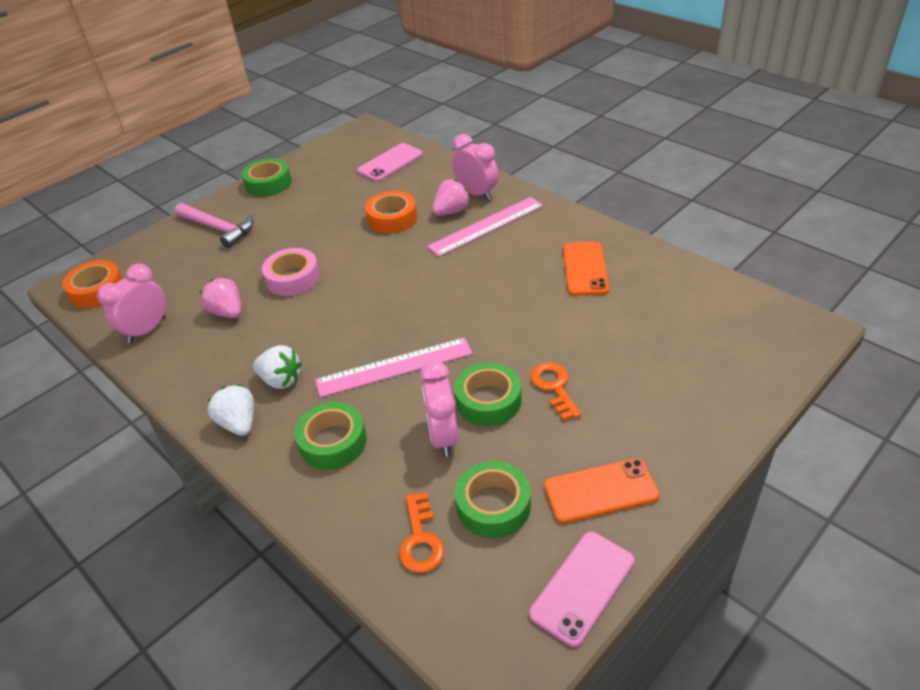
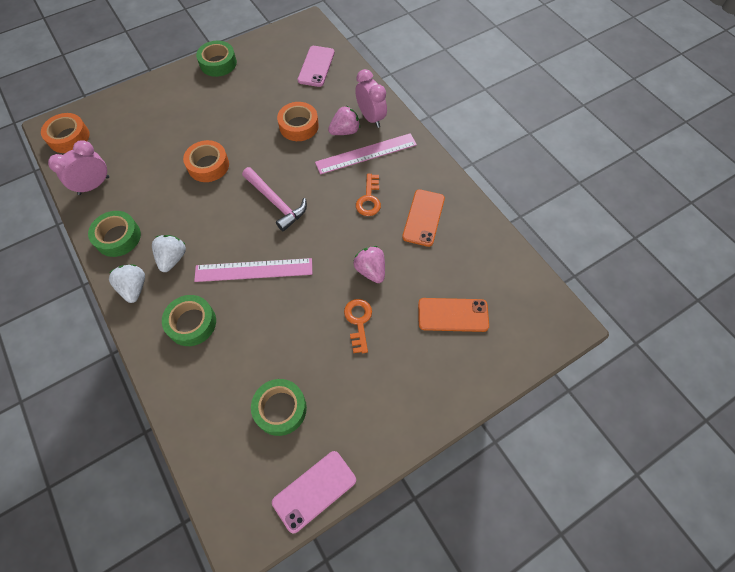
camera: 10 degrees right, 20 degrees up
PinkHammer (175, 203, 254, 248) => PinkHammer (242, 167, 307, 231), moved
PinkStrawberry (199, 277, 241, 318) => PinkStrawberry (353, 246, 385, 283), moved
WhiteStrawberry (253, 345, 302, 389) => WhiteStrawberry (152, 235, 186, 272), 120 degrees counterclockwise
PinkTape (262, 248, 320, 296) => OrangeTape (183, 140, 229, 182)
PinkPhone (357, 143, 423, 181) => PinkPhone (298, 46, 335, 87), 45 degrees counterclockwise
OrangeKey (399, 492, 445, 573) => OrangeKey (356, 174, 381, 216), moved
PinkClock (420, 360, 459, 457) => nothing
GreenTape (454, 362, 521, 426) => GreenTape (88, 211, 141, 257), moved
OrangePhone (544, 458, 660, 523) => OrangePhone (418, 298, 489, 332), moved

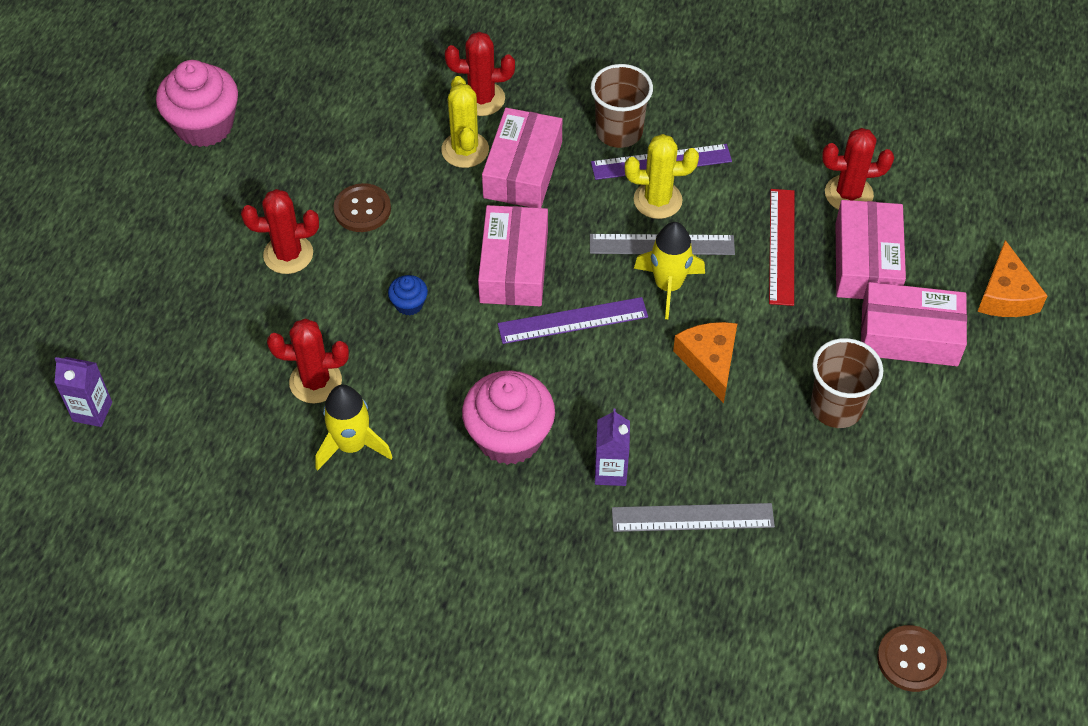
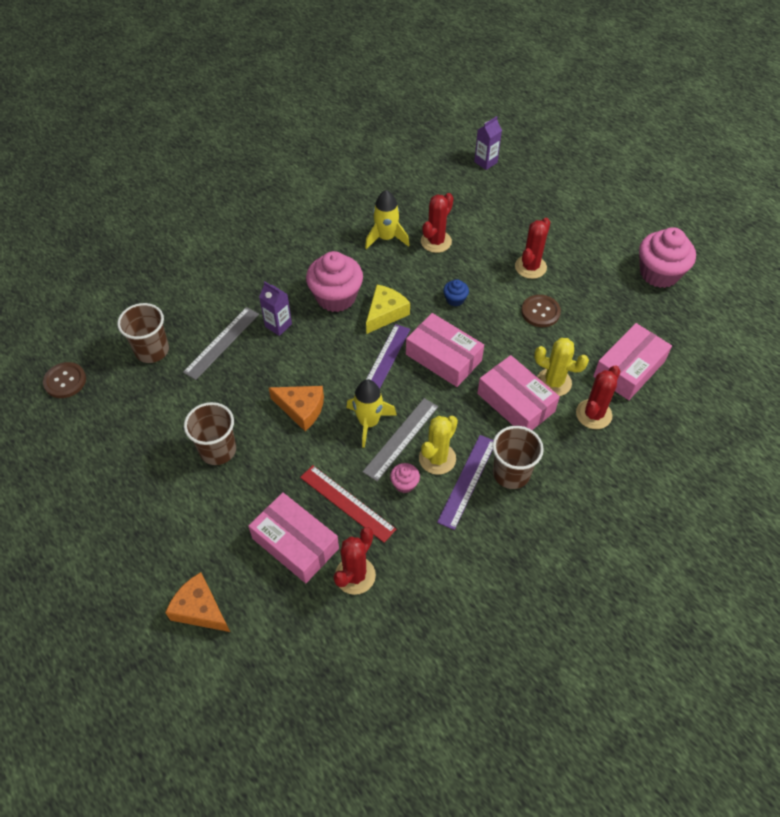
camera: 125 degrees right, 0 degrees up
PinkBox (861, 282, 967, 366) => PinkBox (593, 323, 672, 400), moved
nothing => BrownCup (117, 303, 169, 363)
nothing => YellowCheese (366, 285, 410, 334)
nothing => PinkCupcake (390, 463, 420, 493)

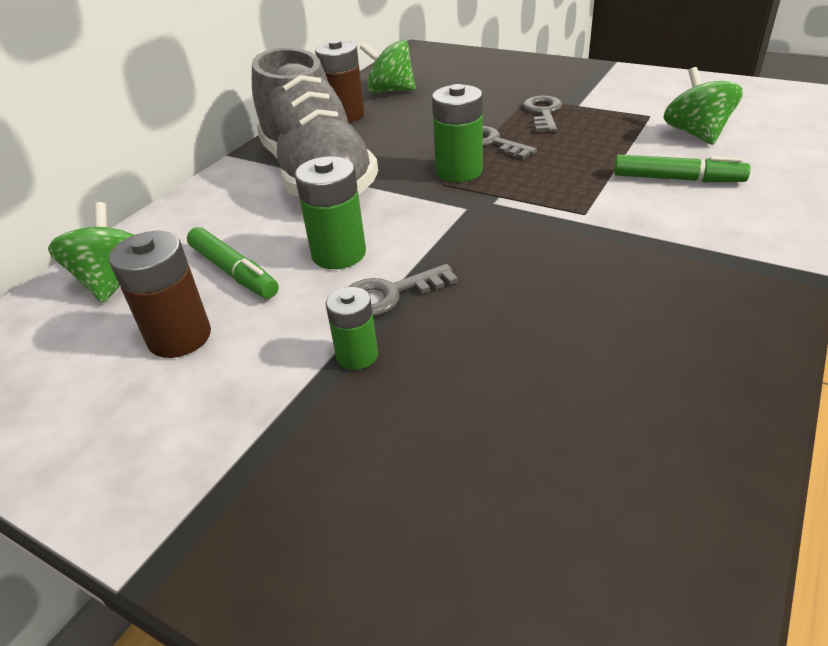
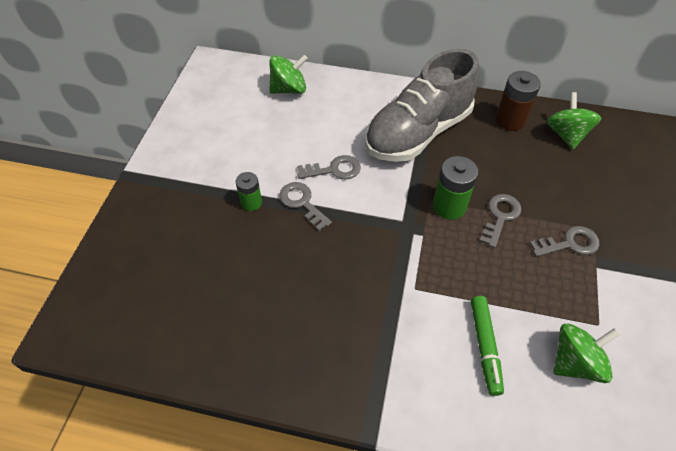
camera: 70 degrees right, 15 degrees up
BrownBattery (109, 231, 211, 358) => nothing
GreenMarker (187, 227, 279, 299) => nothing
GreenBattery (295, 156, 366, 269) => GreyKey (297, 155, 361, 180)

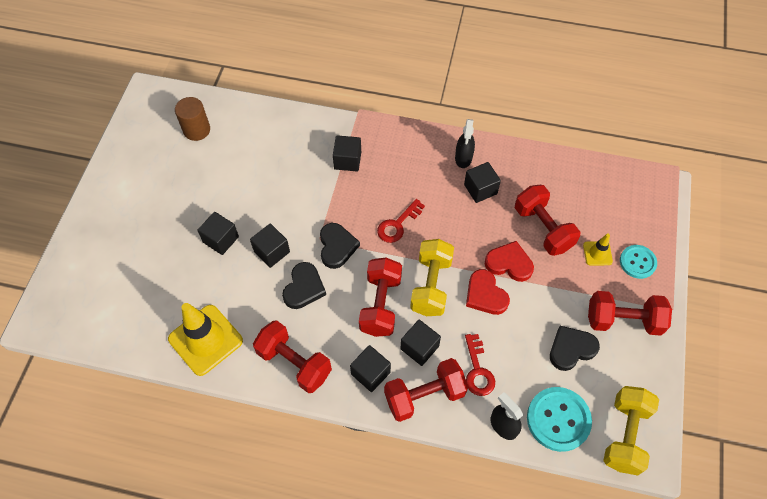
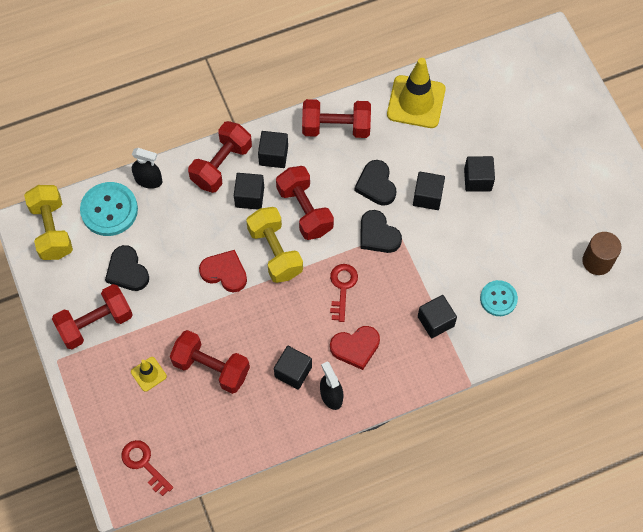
camera: 145 degrees right, 5 degrees up
RedKey (465, 334, 495, 396) => RedKey (121, 440, 173, 496), moved
RedHeart (485, 241, 534, 282) => RedHeart (330, 326, 380, 370), moved
BlackHeart (550, 326, 600, 371) => BlackHeart (105, 245, 149, 291), 120 degrees clockwise
TurquoiseButton (620, 245, 657, 279) => TurquoiseButton (480, 280, 518, 316), moved

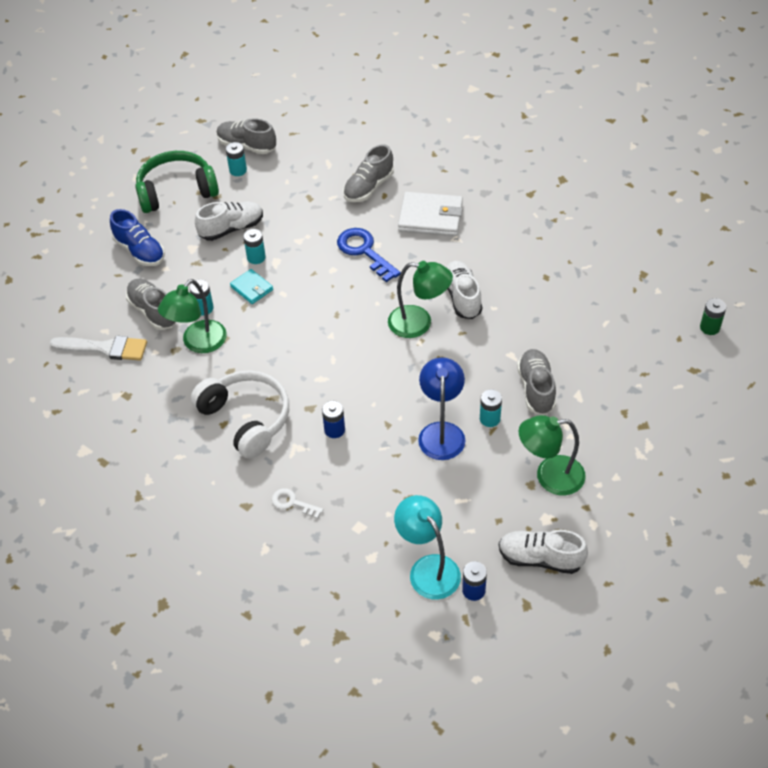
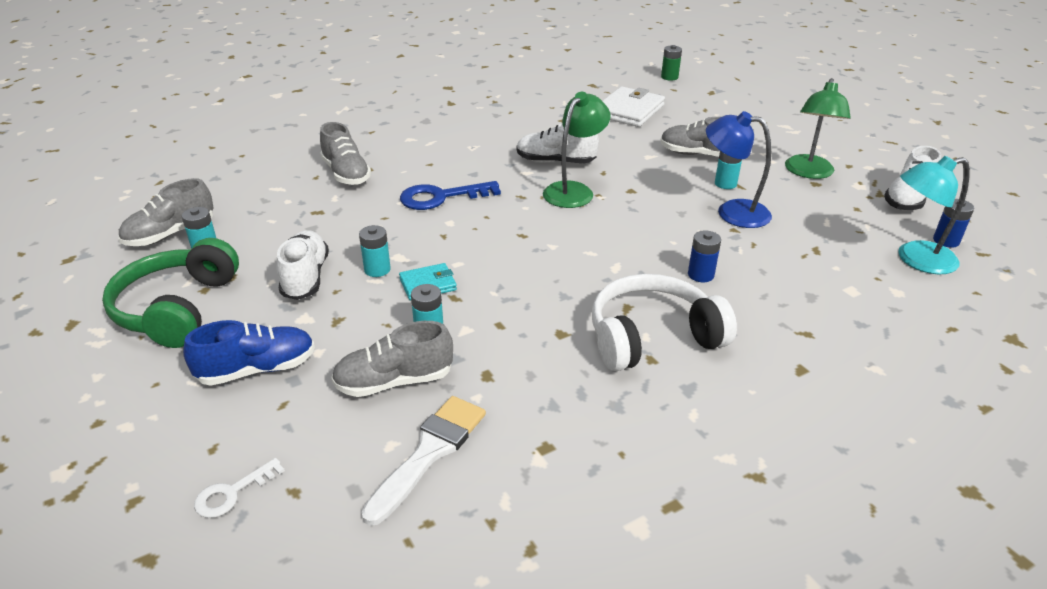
camera: 70 degrees left, 15 degrees down
GreenLamp (158, 279, 227, 353) => nothing
WhiteKey (272, 488, 323, 519) => WhiteKey (194, 458, 285, 518), moved
WhiteWallet (398, 192, 463, 236) => WhiteWallet (603, 87, 665, 127), moved

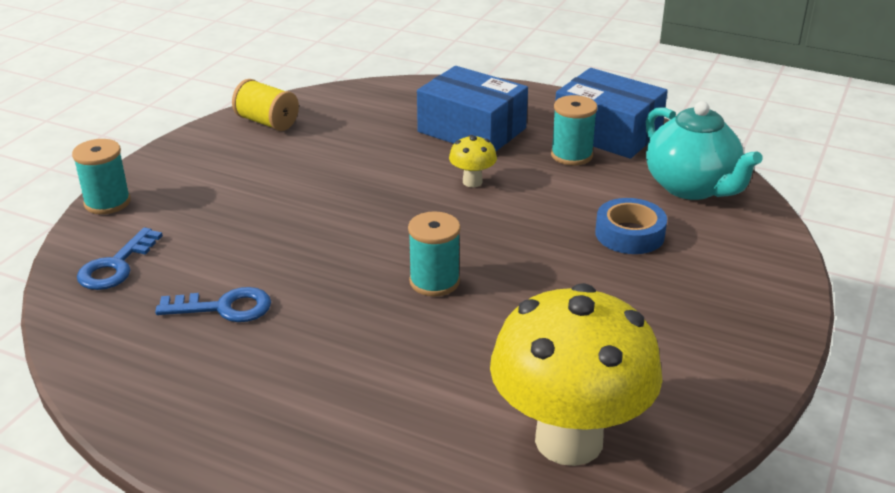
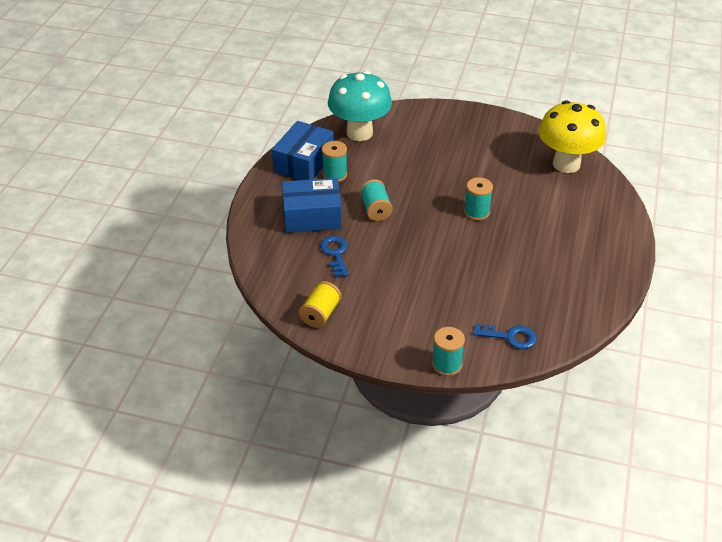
camera: 100 degrees left, 10 degrees up
BlueKey (155, 287, 271, 322) => BlueKey (320, 236, 349, 277), moved
BlueBox (417, 66, 528, 151) => BlueBox (282, 178, 342, 233), 60 degrees clockwise
YellowMushroom (449, 135, 497, 187) => TurquoiseSpool (360, 179, 393, 221)
BlueTape (595, 198, 667, 254) => nothing
TurquoiseTeapot (646, 101, 763, 200) => TurquoiseMushroom (328, 71, 392, 141)

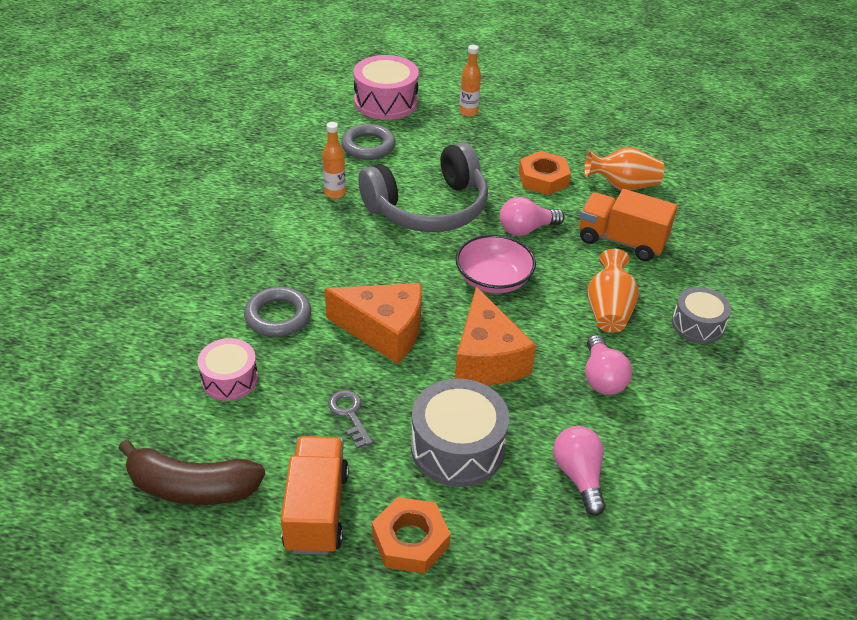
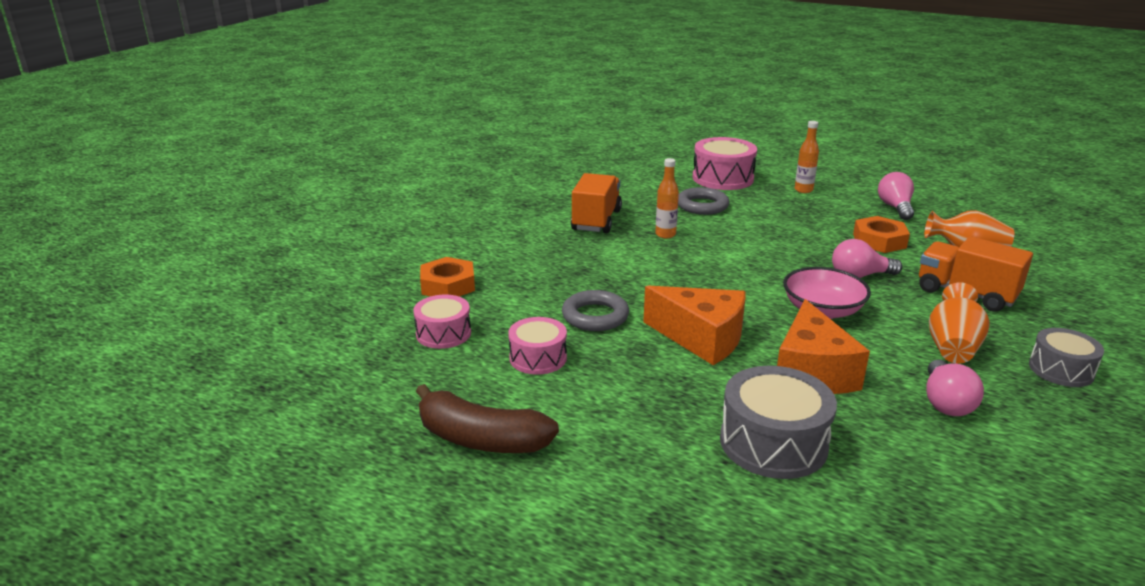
camera: 15 degrees right, 15 degrees down
OrangeTruck (281, 436, 349, 555) => OrangeTruck (571, 173, 622, 233), moved
GreyKey (328, 390, 373, 448) => nothing
GreyHeadphones (358, 142, 488, 232) => nothing
OrangeNut (372, 497, 451, 574) => OrangeNut (420, 257, 475, 296), moved
PinkLightBulb (553, 426, 605, 516) => PinkLightBulb (878, 172, 914, 220), moved
nothing => PinkDrum (413, 295, 471, 349)

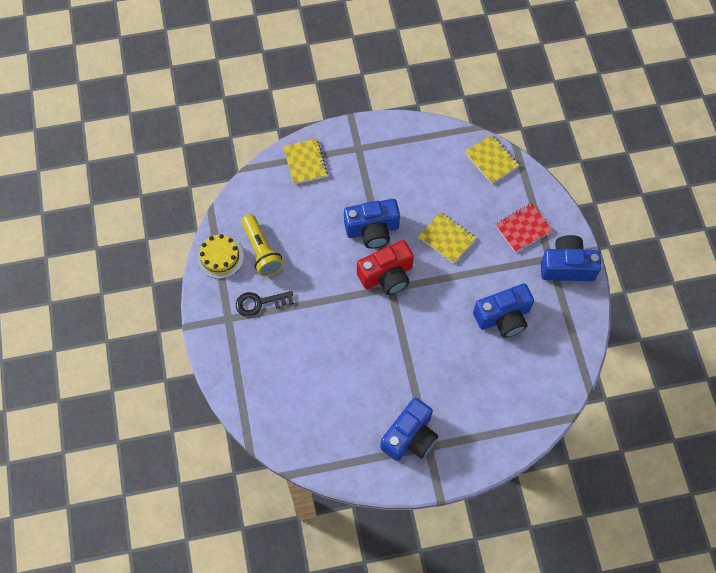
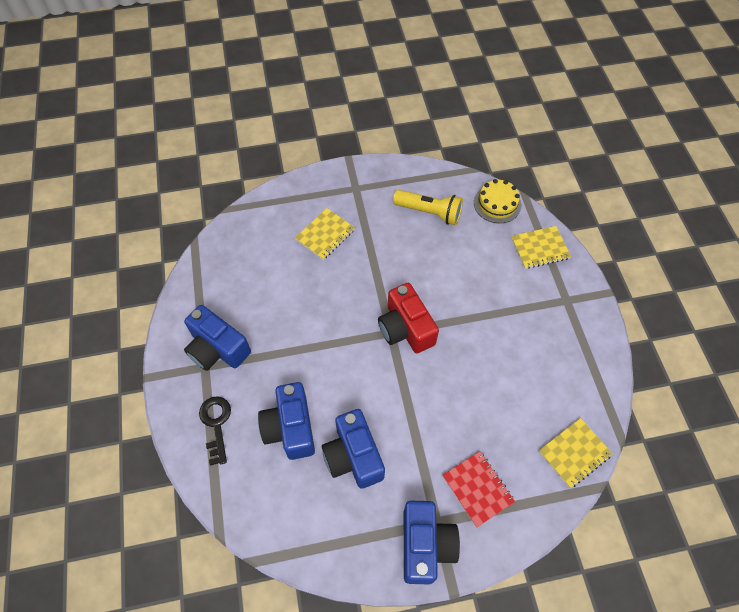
camera: 90 degrees right, 5 degrees down
YellowCake (197, 234, 244, 279) => YellowCake (474, 179, 521, 223), moved
BlackKey (236, 291, 294, 317) => BlackKey (199, 397, 231, 465), moved
YellowFlashlight (241, 214, 284, 277) => YellowFlashlight (393, 190, 463, 225), 135 degrees counterclockwise
BlueCamera (344, 199, 400, 249) => BlueCamera (258, 382, 315, 460), moved
YellowNotebook (418, 212, 476, 264) => YellowNotebook (295, 208, 355, 260), moved

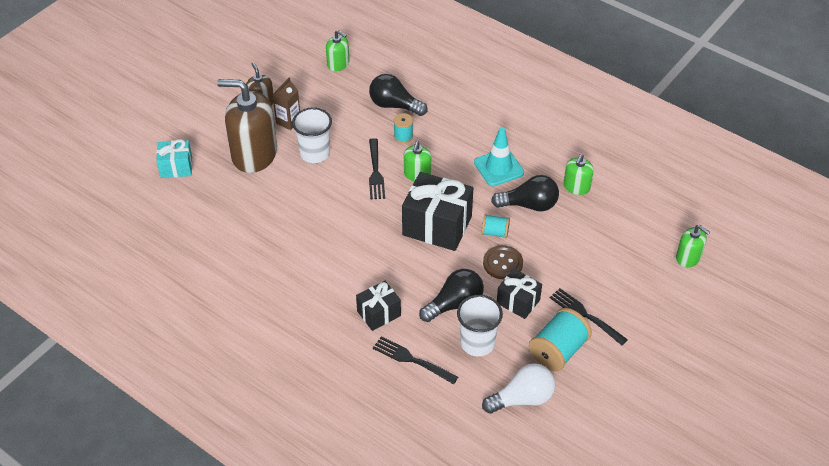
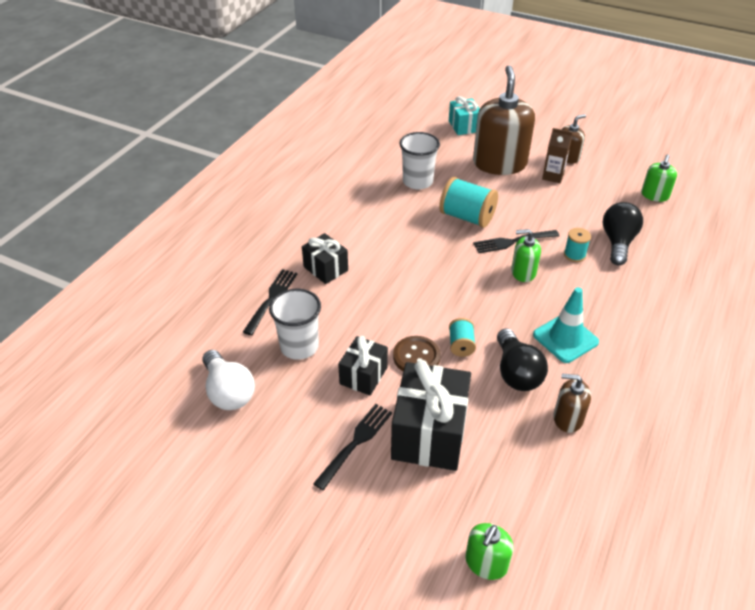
camera: 80 degrees right, 5 degrees down
WhiteCup (292, 107, 332, 163) => WhiteCup (399, 132, 440, 190), moved
BlackGift (402, 172, 473, 251) => BlackGift (391, 360, 471, 471), moved
BlackLightBulb (419, 269, 484, 322) => nothing
TurquoiseSpool (529, 308, 592, 371) => TurquoiseSpool (439, 177, 498, 228), moved
GreenSoapDispenser (563, 154, 594, 195) => BrownSoapDispenser (554, 373, 591, 433)

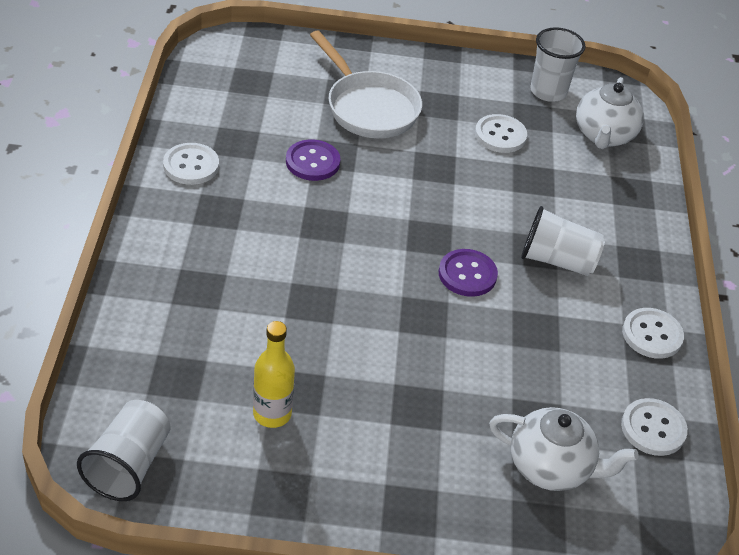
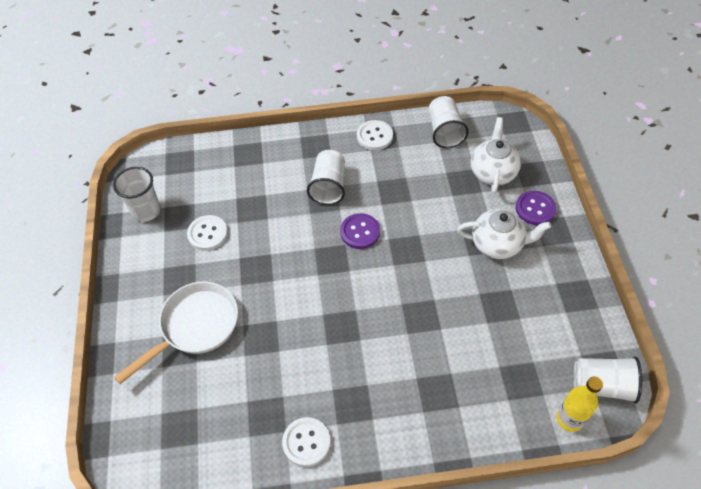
camera: 95 degrees left, 10 degrees up
YellowBottle (253, 321, 295, 428) => YellowBottle (556, 376, 603, 432), moved
PurpleButton (286, 140, 340, 181) => PurpleButton (516, 191, 556, 225), moved
WhiteTeapot (576, 77, 644, 149) => WhiteTeapot (457, 209, 551, 259), moved
WhiteButton (621, 398, 688, 456) => WhiteCup (429, 96, 469, 148)

